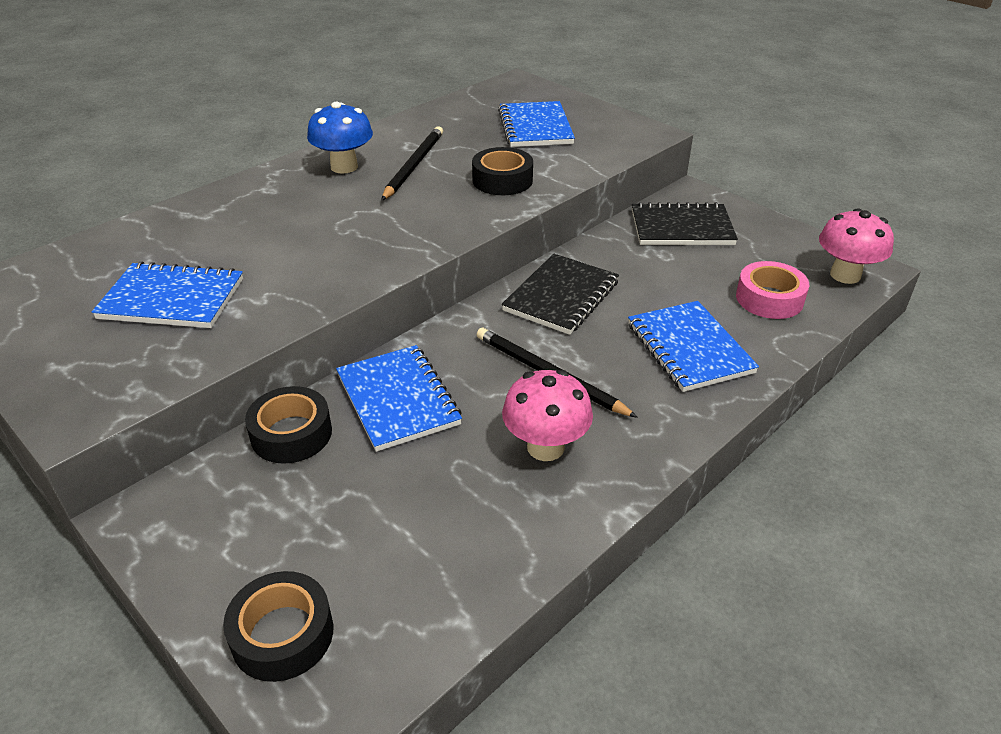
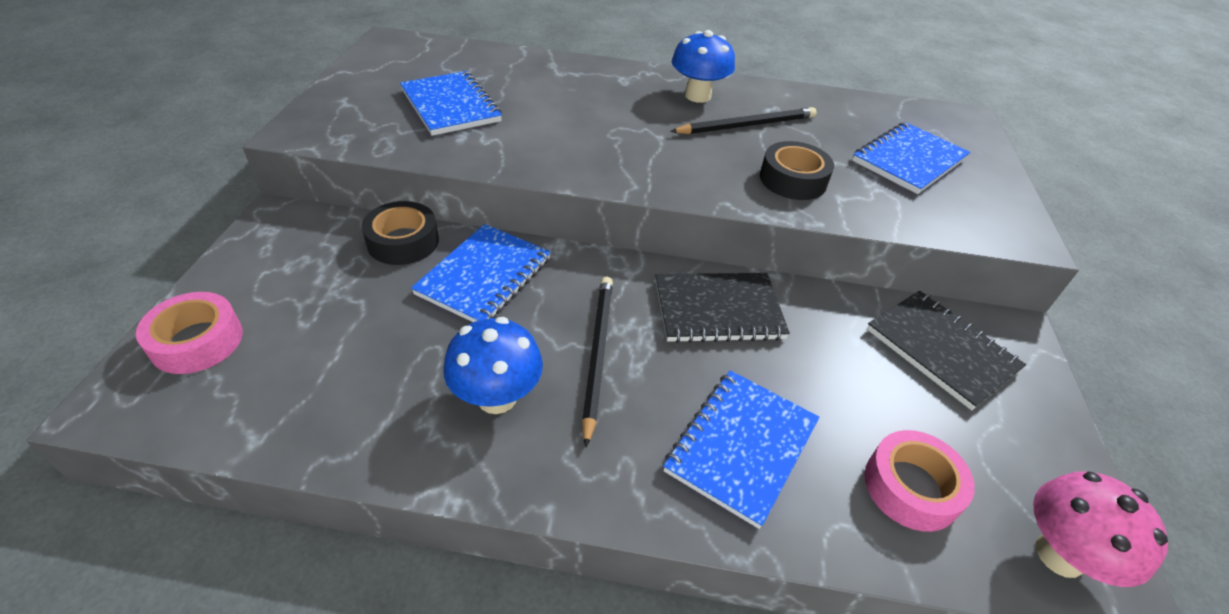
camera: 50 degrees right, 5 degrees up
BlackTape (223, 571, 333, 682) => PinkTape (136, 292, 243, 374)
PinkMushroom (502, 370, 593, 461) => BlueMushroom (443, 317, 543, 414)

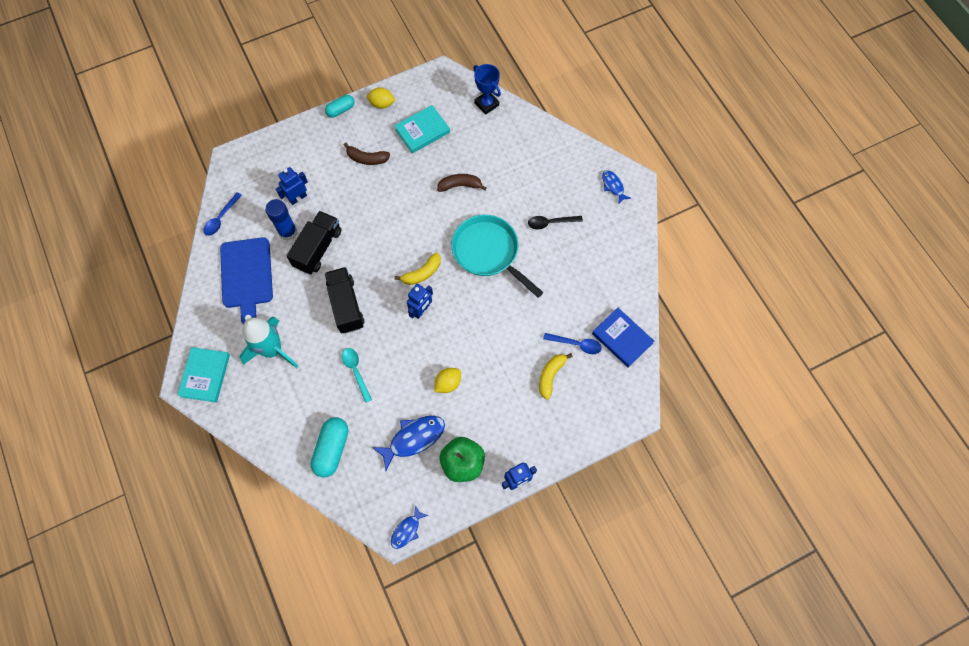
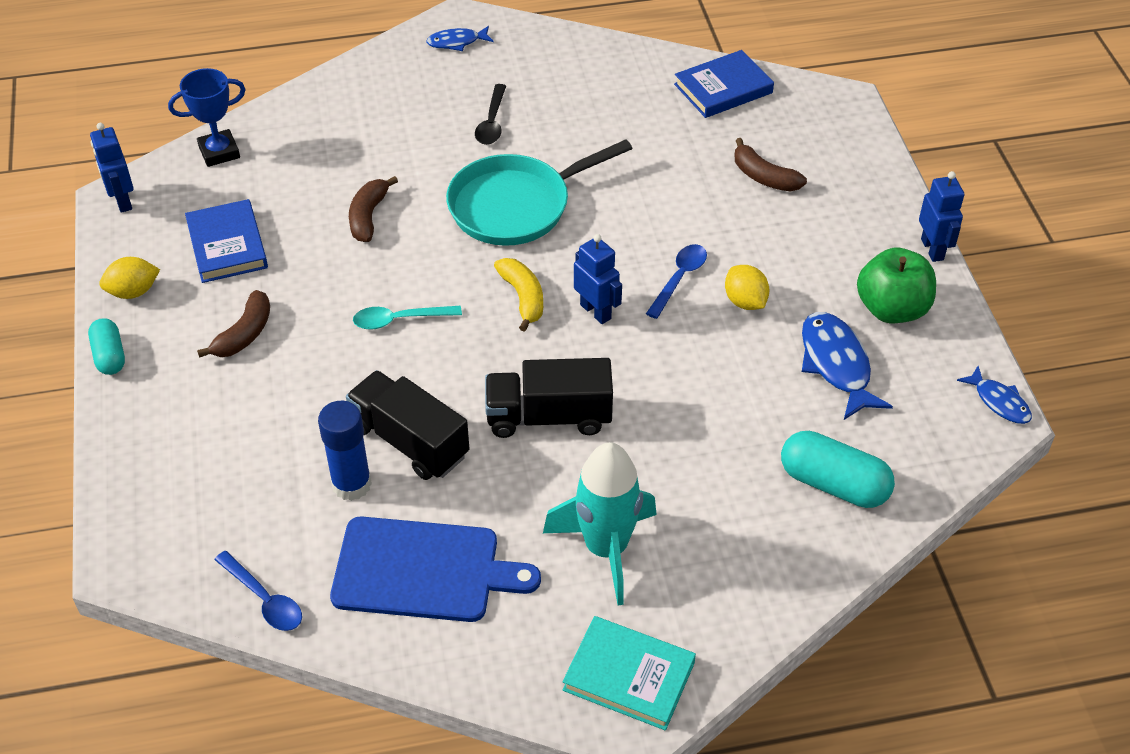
camera: 75 degrees left, 20 degrees down
BlueRobot (276, 167, 308, 205) => BlueRobot (90, 123, 134, 213), moved
TurquoiseSpoon (342, 348, 372, 403) => TurquoiseSpoon (353, 306, 462, 330), moved
YellowLemon (367, 87, 396, 109) => YellowLemon (99, 257, 160, 299), 45 degrees clockwise
TurquoiseBook (394, 105, 450, 153) => BlueBook (185, 199, 268, 283)
YellowBanana (539, 353, 573, 399) => BrownBanana (734, 138, 807, 192)
BlueSpoon (543, 333, 602, 354) => BlueSpoon (646, 244, 707, 319), moved

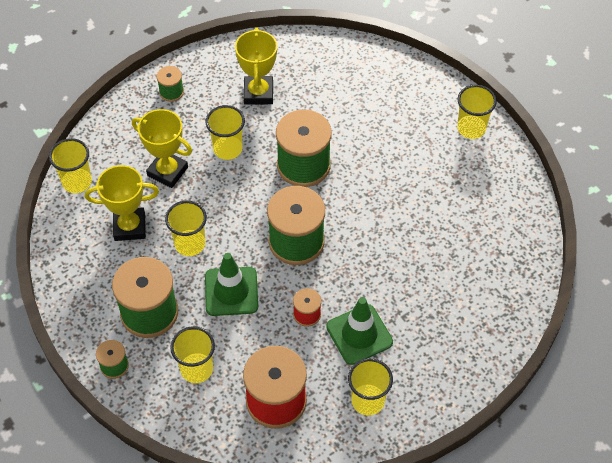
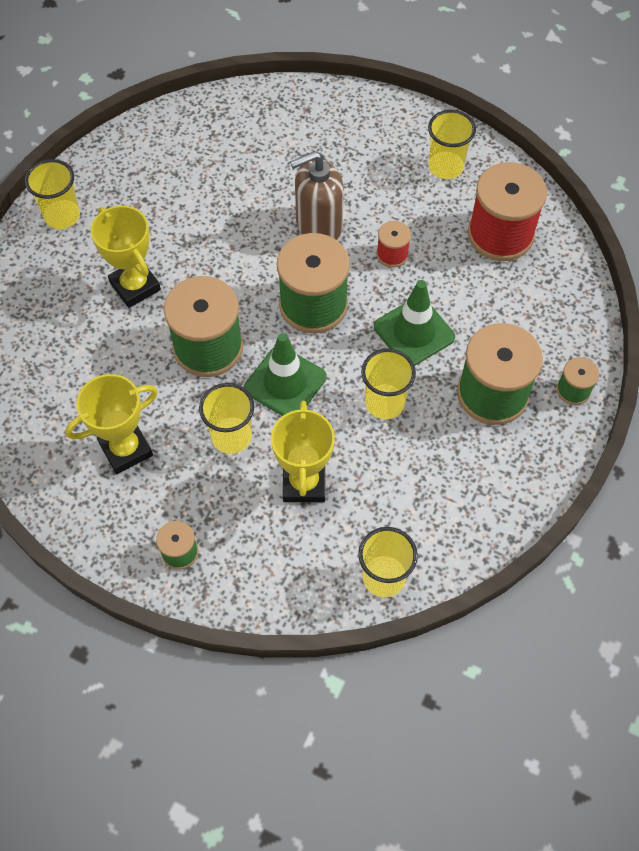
camera: 120 degrees left, 5 degrees up
YellowTrophy (85, 165, 159, 241) => YellowTrophy (91, 205, 161, 308), moved
YellowCup (170, 326, 215, 383) => nothing
GreenTrafficCone (326, 297, 393, 365) => GreenTrafficCone (244, 333, 327, 416), moved
nothing => BrownSoapDispenser (290, 151, 344, 240)

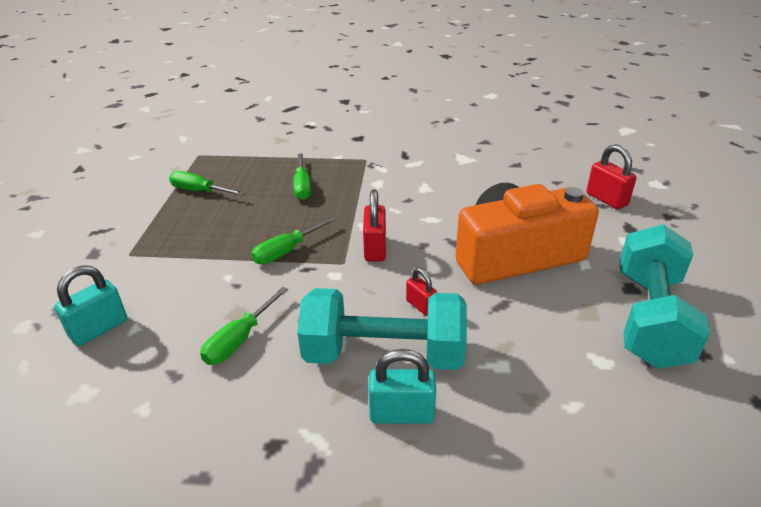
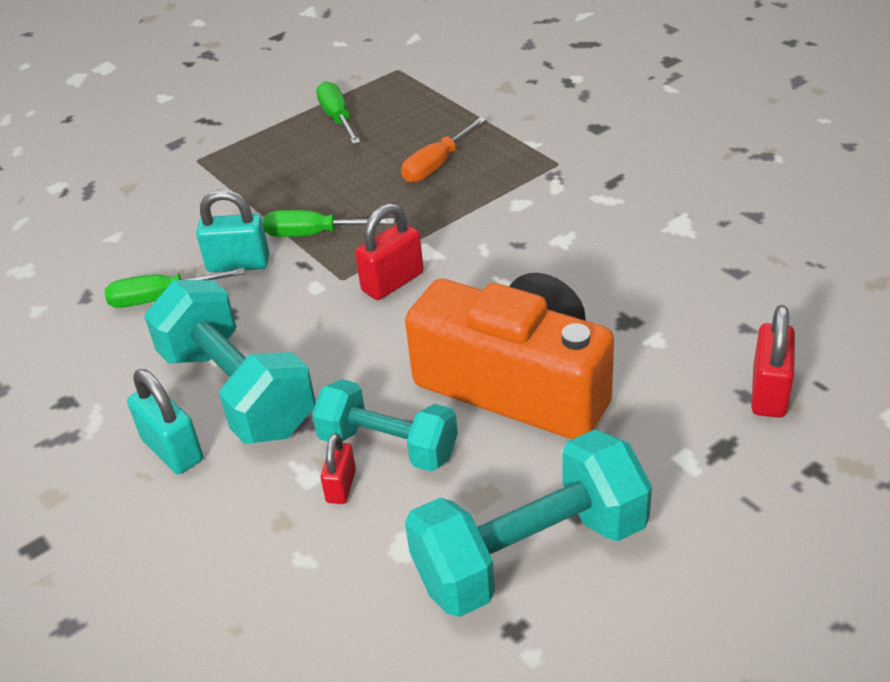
camera: 50 degrees right, 5 degrees up
TurquoisePadlock (54, 265, 127, 346) => TurquoisePadlock (196, 189, 269, 272), moved
GreenScrewdriver (293, 153, 311, 200) => OrangeScrewdriver (401, 117, 486, 182)
RedPadlock (406, 268, 437, 316) => RedPadlock (321, 433, 356, 504), moved
nothing => TurquoiseDumbbell (312, 379, 458, 471)

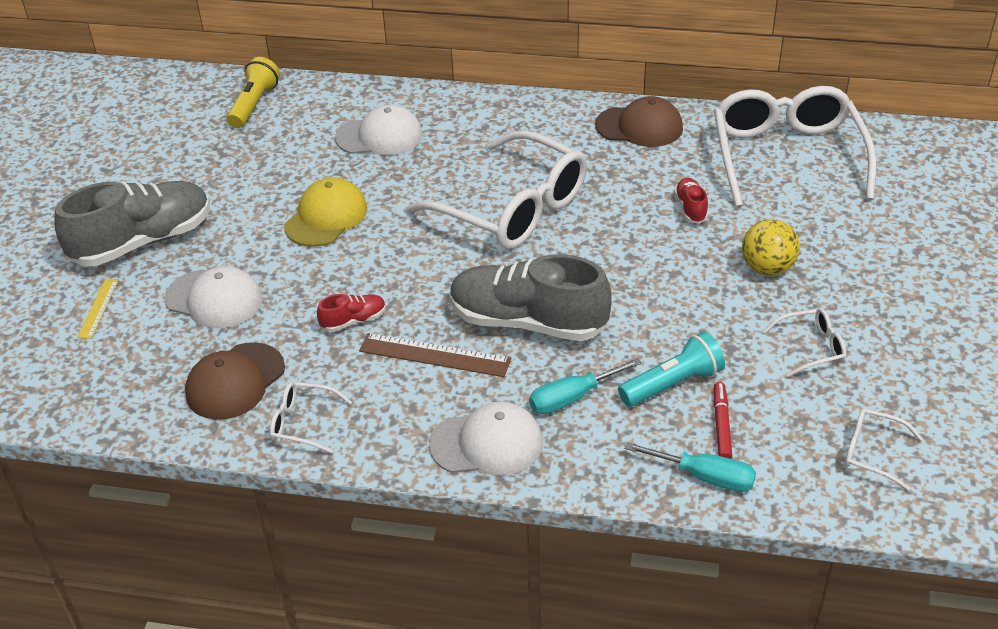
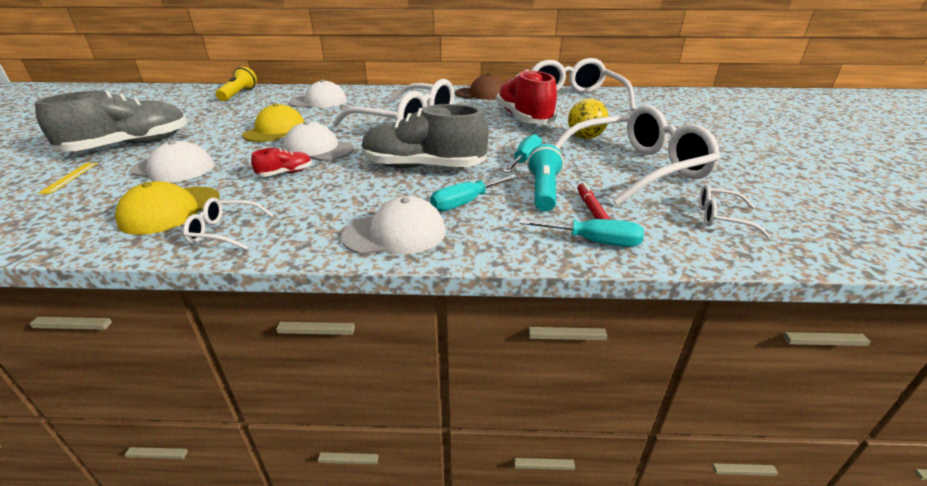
camera: 10 degrees left, 10 degrees down
BrownCap (185, 342, 285, 420) => YellowCap (115, 181, 220, 235)
BrownRuler (359, 333, 511, 377) => nothing
TurquoiseFlashlight (618, 332, 725, 406) => TurquoiseFlashlight (527, 144, 564, 212), 45 degrees counterclockwise
RedShoe (674, 178, 708, 224) => RedShoe (496, 70, 557, 124), x2.31
WhiteGlasses (763, 308, 846, 377) => WhiteGlasses (554, 105, 720, 205), x2.38
nothing => WhiteCap (283, 121, 354, 161)
nothing => TurquoiseScrewdriver (503, 134, 542, 173)

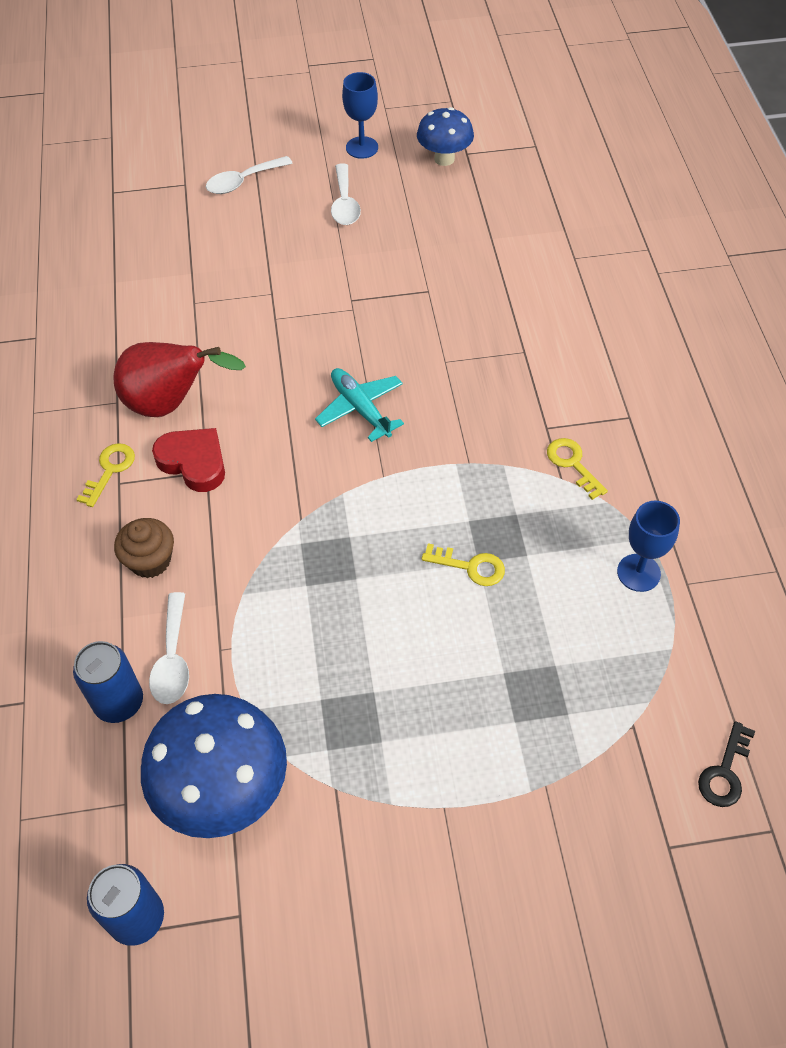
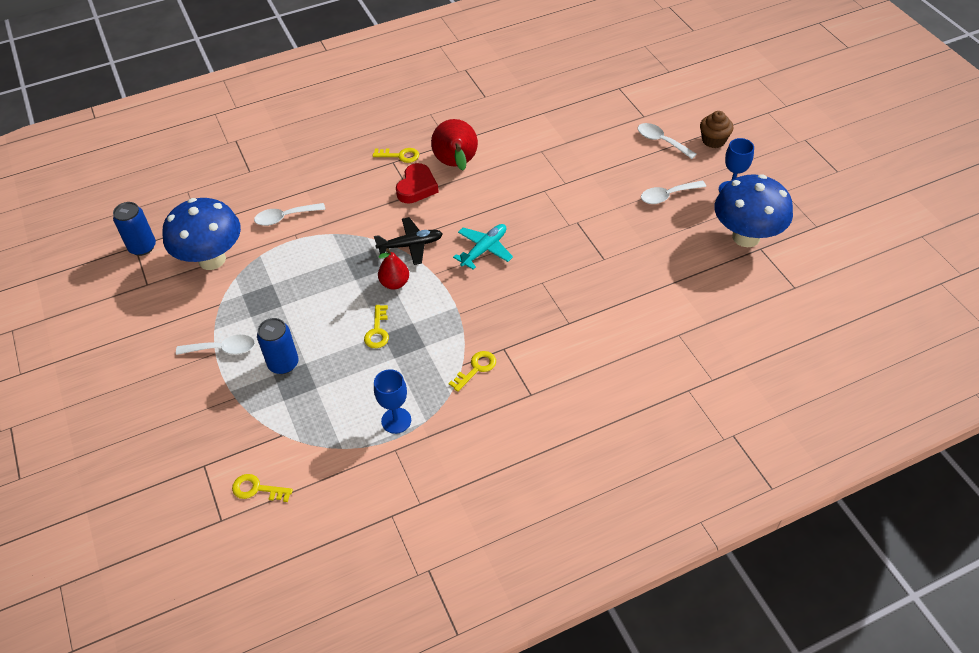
camera: 75 degrees right, 5 degrees down
BlueCan (73, 641, 143, 723) => BlueCan (257, 318, 298, 374), moved
BrownCupcake (114, 518, 174, 578) => BrownCupcake (700, 111, 733, 148), moved
BlueMushroom (417, 107, 474, 166) => BlueMushroom (715, 174, 793, 247), x1.67
BlackKey (698, 721, 755, 807) => YellowKey (232, 474, 293, 502)
nothing => WhiteSpoon (176, 335, 255, 355)
nothing => BlackPlane (374, 217, 443, 265)
nothing => RedPear (378, 248, 409, 290)

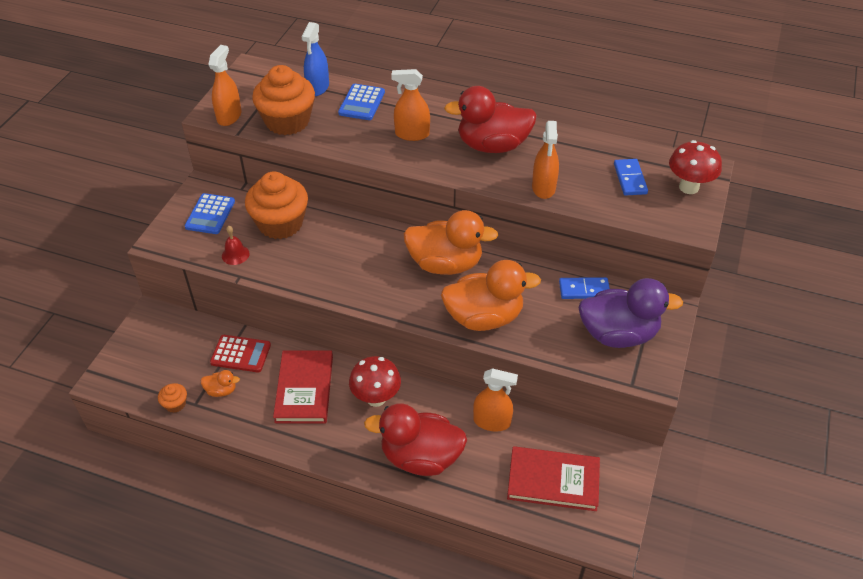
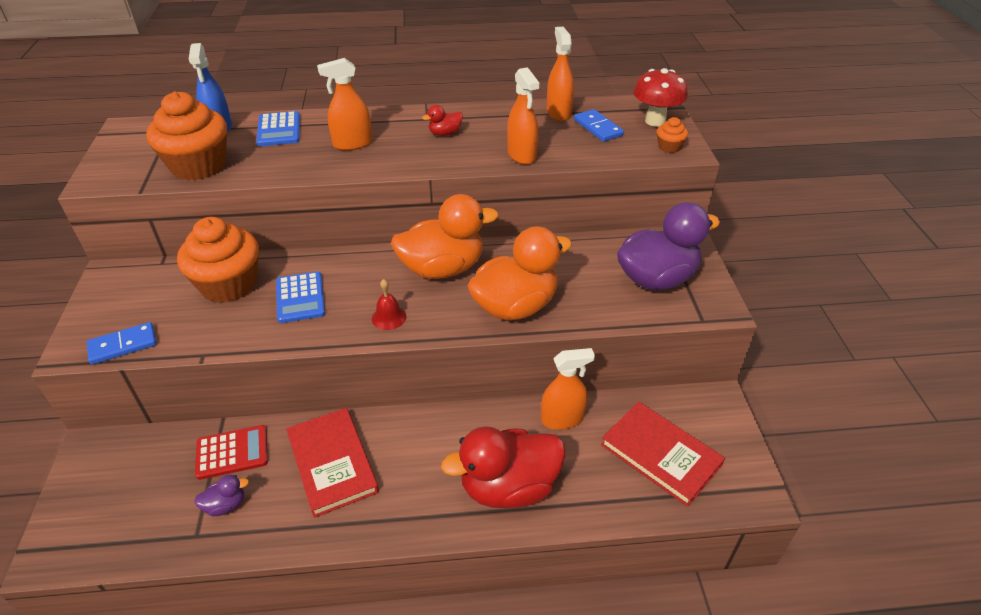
camera: 25 degrees left, 5 degrees down
OrangeCupcake (158, 383, 187, 413) => OrangeCupcake (657, 117, 688, 153), moved
BlueCalculator (185, 193, 235, 234) => BlueCalculator (276, 271, 325, 323), moved
OrangeDuck (201, 370, 240, 397) => PurpleDuck (194, 475, 249, 517)
OrangeSprayBottle (208, 45, 242, 126) => OrangeSprayBottle (546, 27, 574, 121), moved
RedBell (222, 226, 250, 265) => RedBell (372, 279, 406, 330), moved
RedMushroom (349, 356, 401, 407) => nothing
RedDuck (444, 86, 537, 153) => RedDuck (422, 105, 463, 136), x0.43
RedBook (507, 446, 600, 511) => RedBook (601, 402, 725, 507), 60 degrees clockwise
BlueDomino (559, 277, 610, 299) => BlueDomino (87, 322, 156, 365), moved

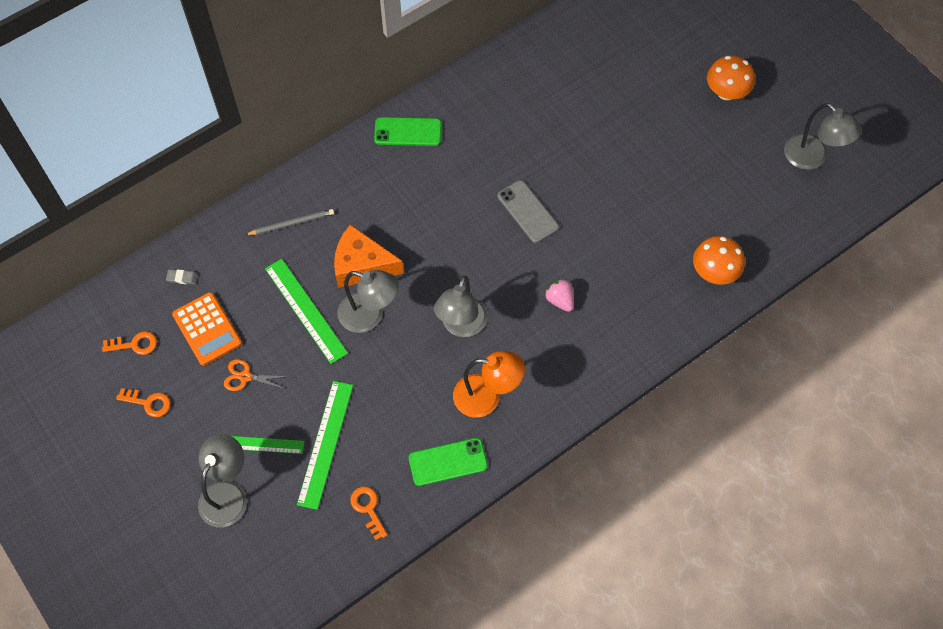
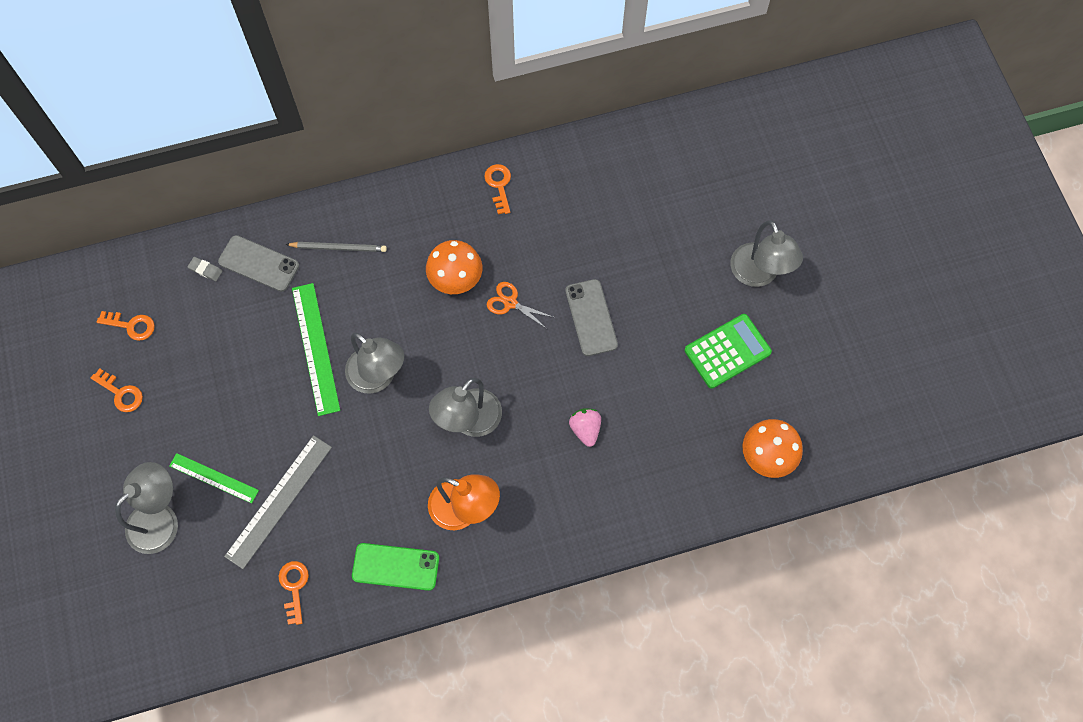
camera: 20 degrees right, 5 degrees up
OrangeCalculator (172, 292, 242, 366) => nothing
OrangeScissors (224, 359, 289, 391) => OrangeScissors (487, 282, 555, 329), moved
GreenRuler (297, 381, 353, 510) => GreyRuler (224, 435, 332, 569)
OrangeCheese (334, 224, 404, 288) => nothing
GreenPhone (374, 117, 442, 146) => OrangeKey (484, 164, 511, 214)
OrangeMushroom (707, 56, 755, 100) => OrangeMushroom (426, 240, 482, 294), moved
GreyLamp (784, 103, 861, 170) => GreyLamp (731, 221, 803, 287), moved
nothing => GreyPhone (218, 235, 299, 292)
nothing => GreenCalculator (685, 314, 772, 389)

